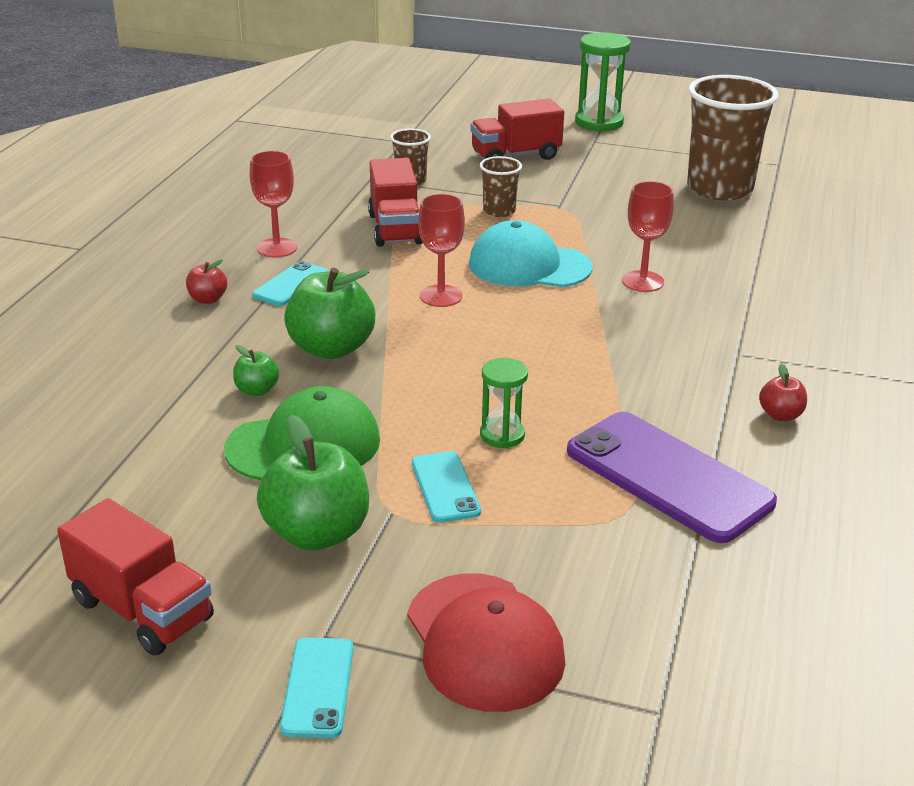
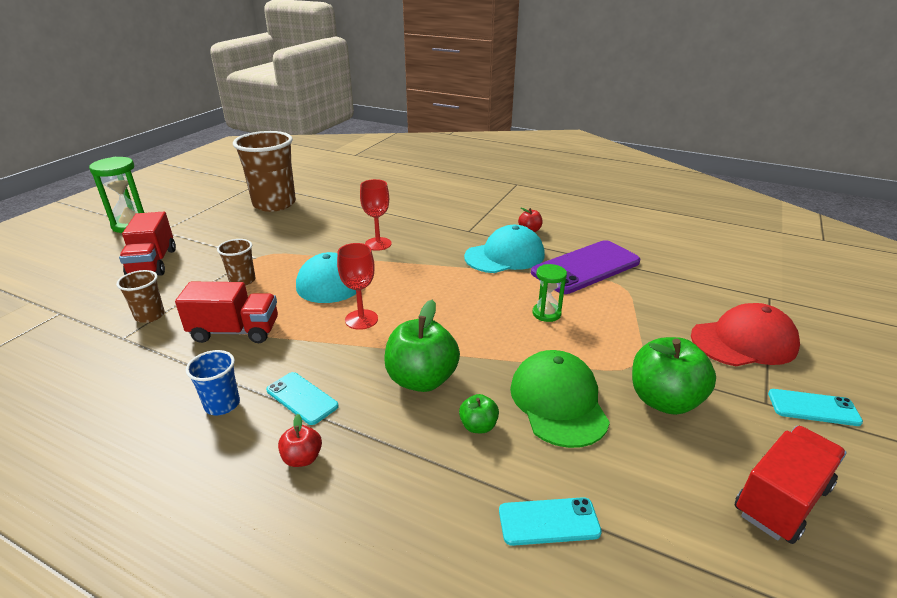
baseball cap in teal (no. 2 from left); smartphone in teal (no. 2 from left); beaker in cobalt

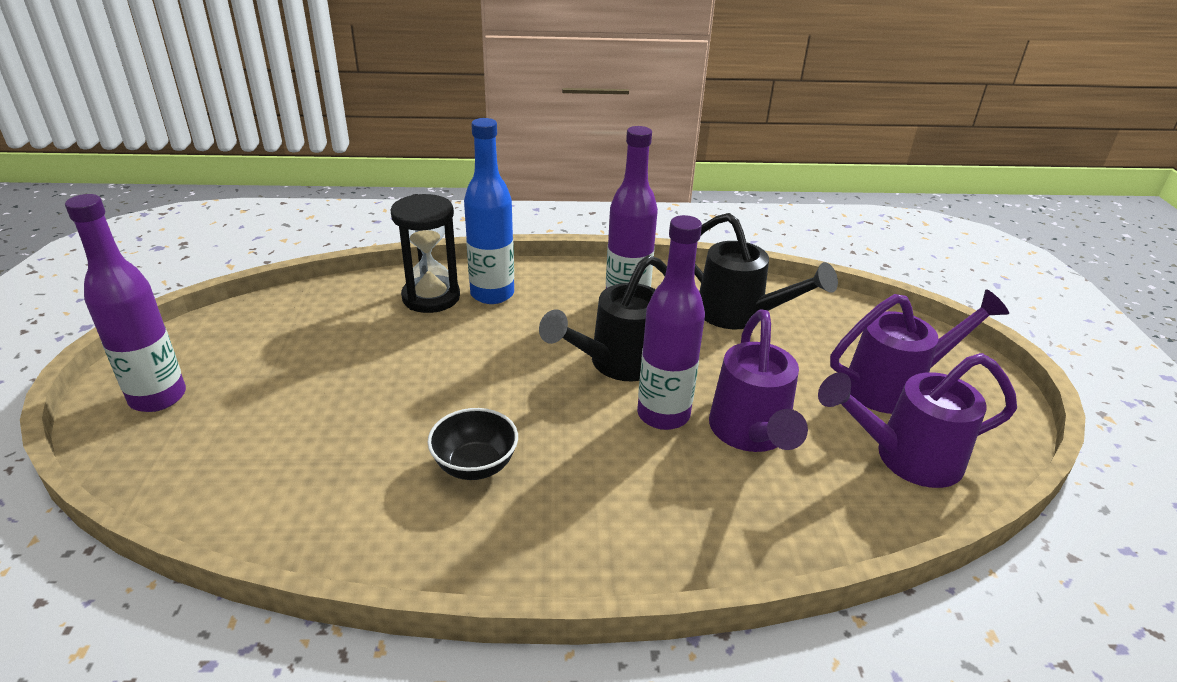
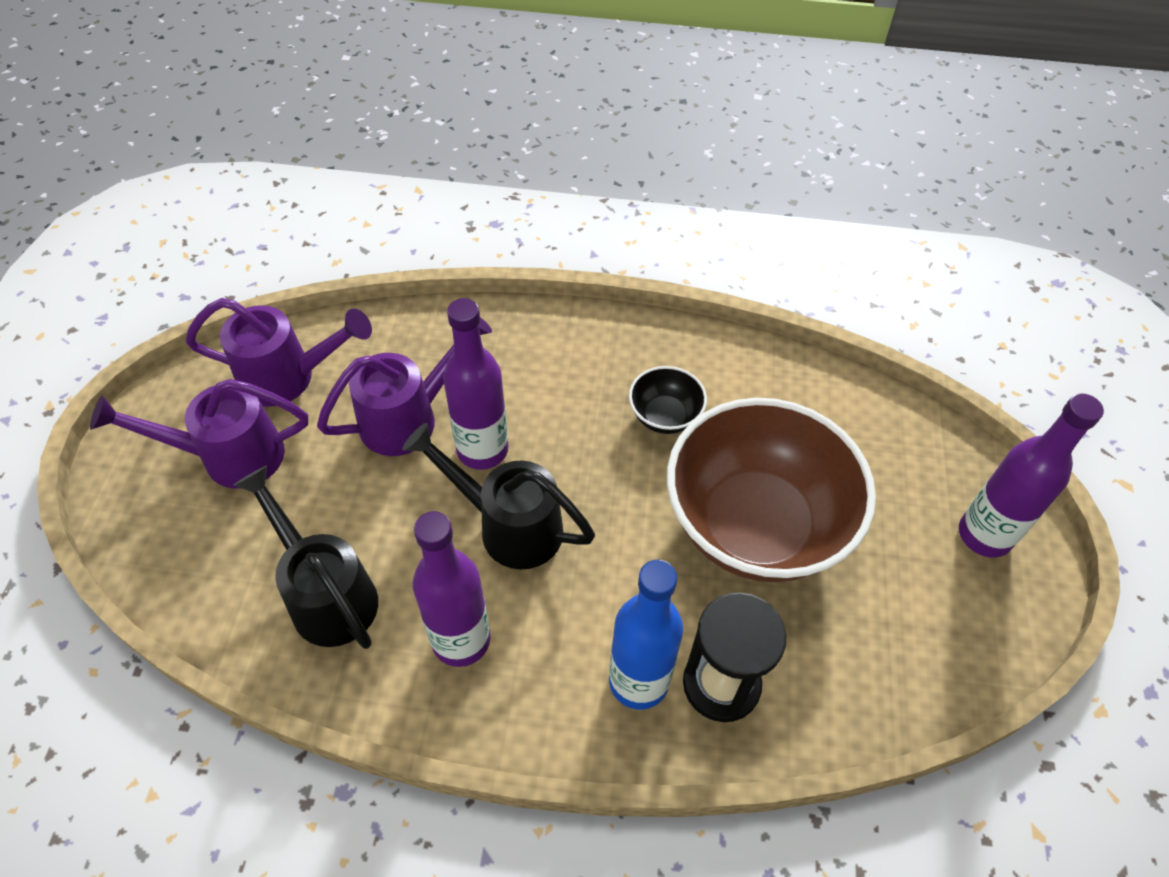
deep dish in russet; sprinkling can in jet-black (no. 2 from left); sprinkling can in royal purple (no. 3 from left)

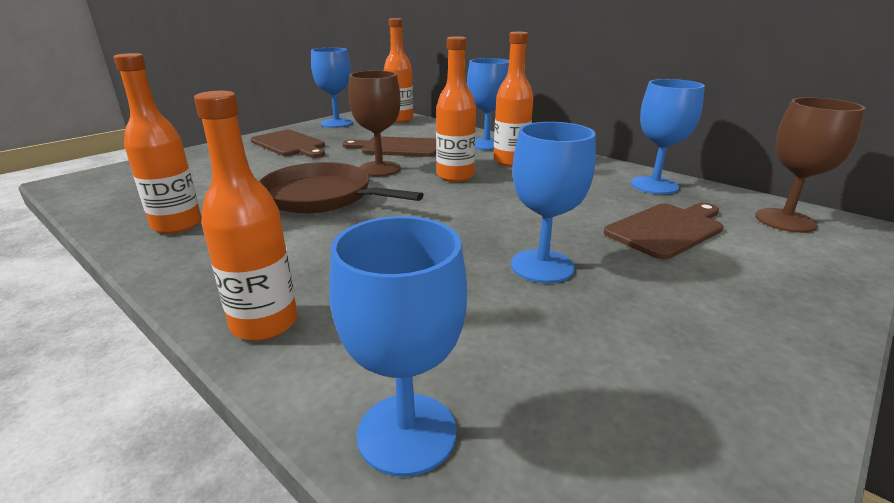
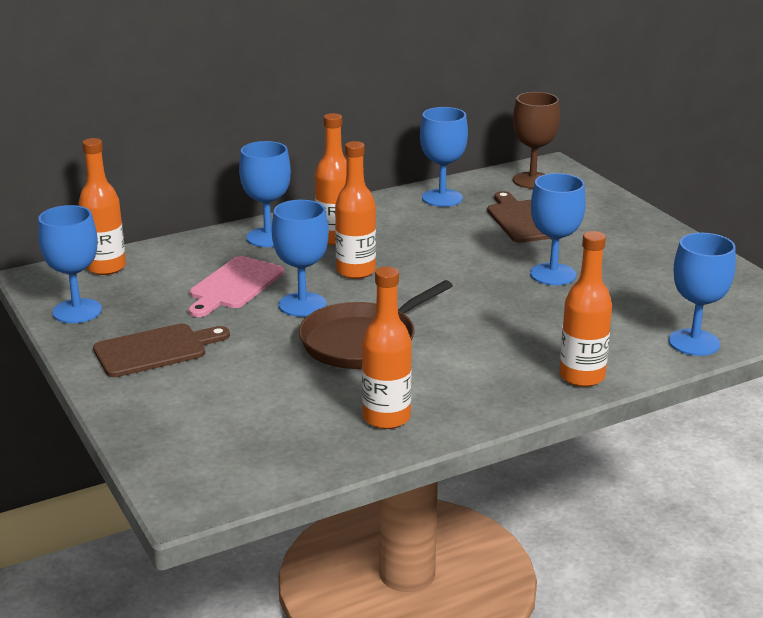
bread board in rose-pink; wine glass in cobalt (no. 3 from left)

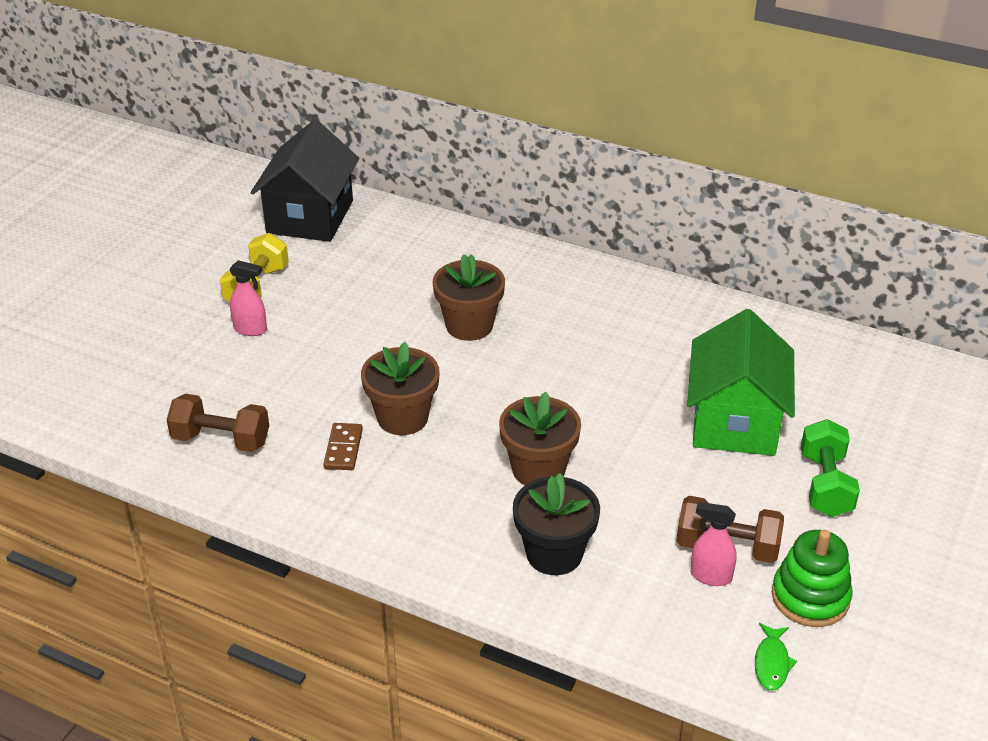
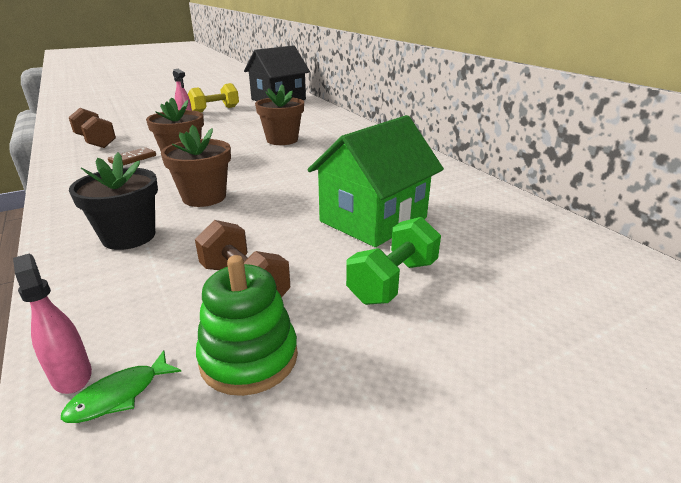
sprayer in rose-pink (no. 1 from left)

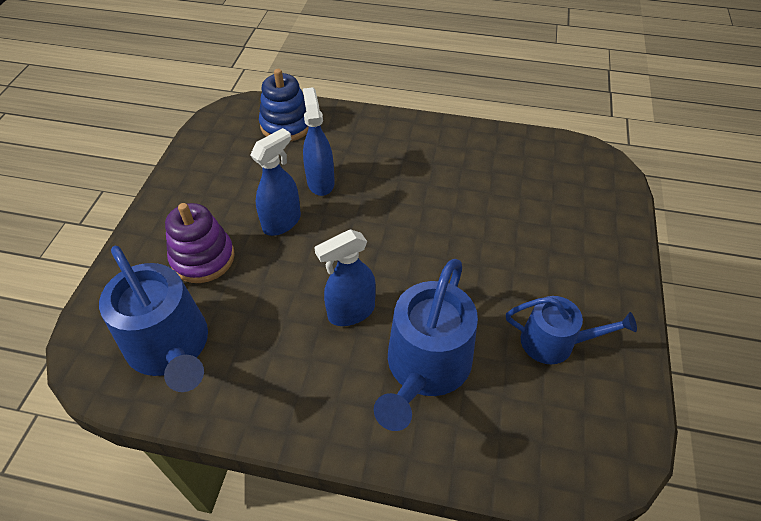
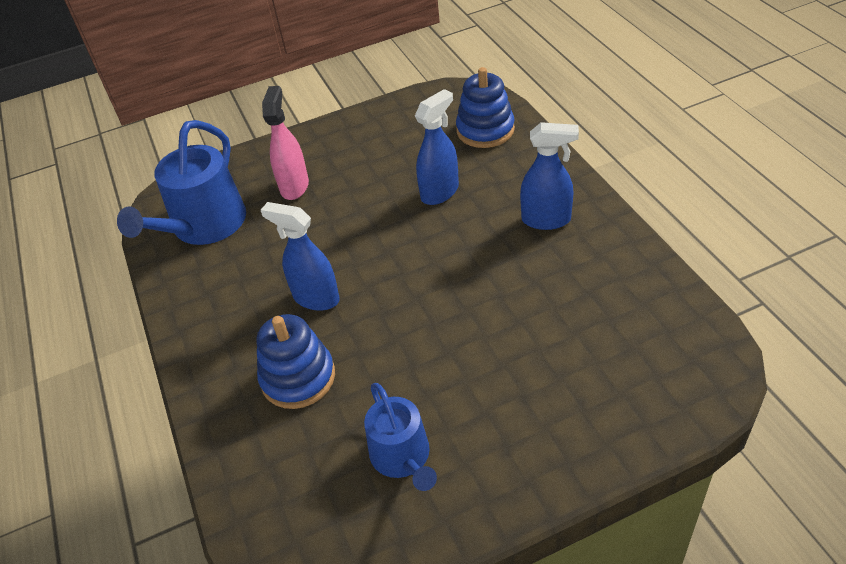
sprayer in cobalt (no. 3 from left); sprayer in rose-pink; stacking rings in cobalt (no. 1 from left)

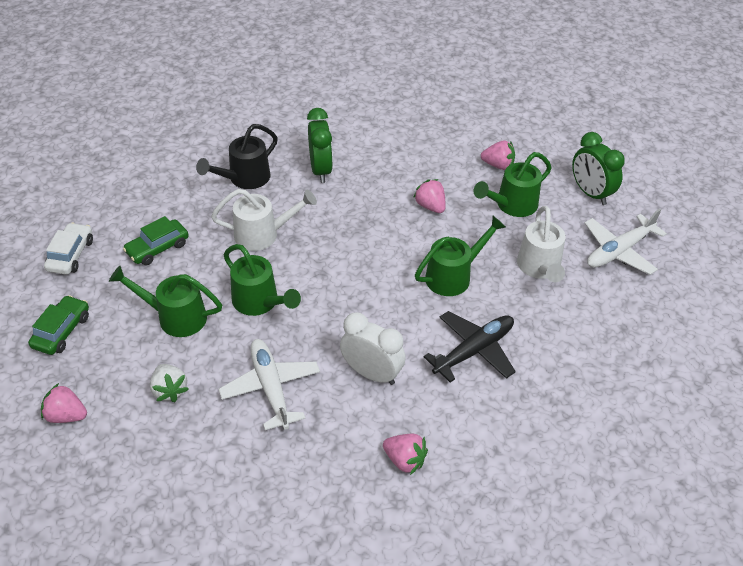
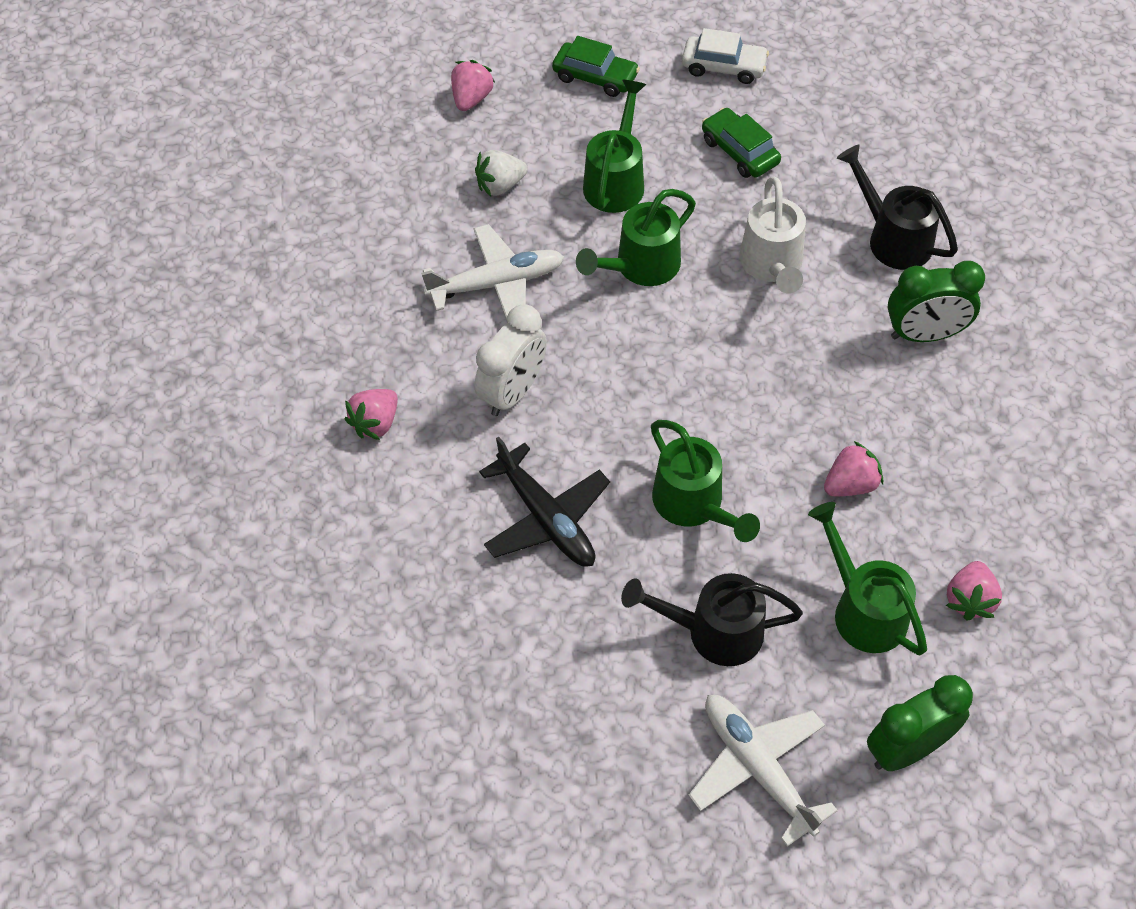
sprinkling can in jet-black (no. 1 from left)

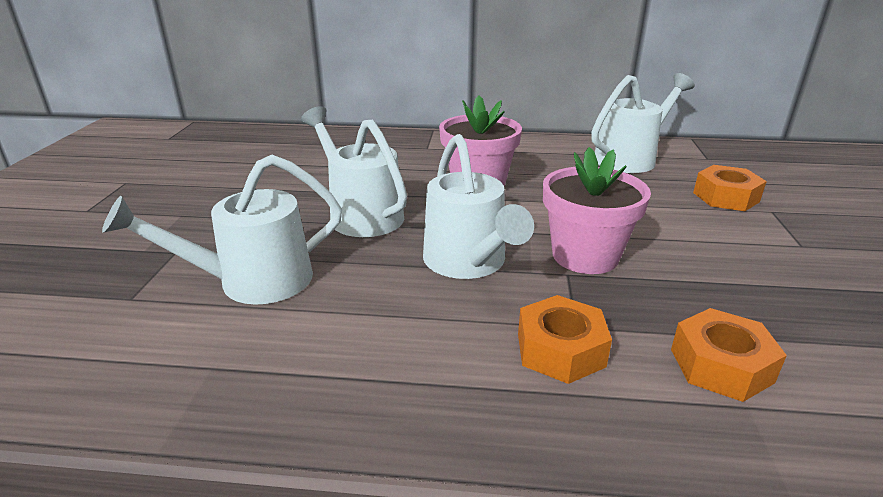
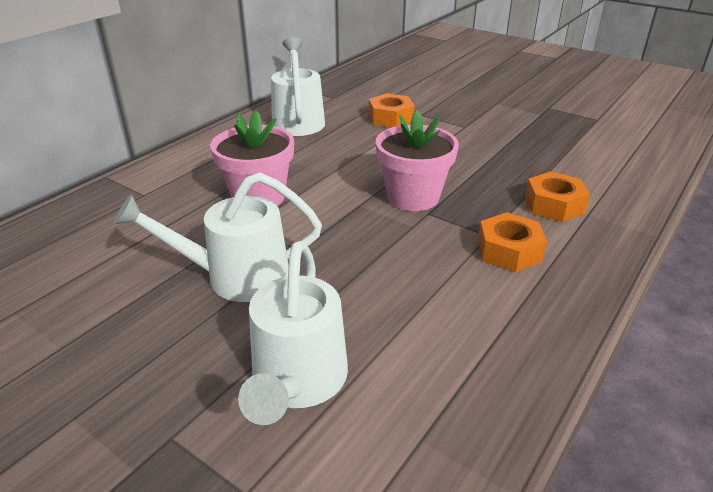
sprinkling can in white (no. 3 from left in the first image)

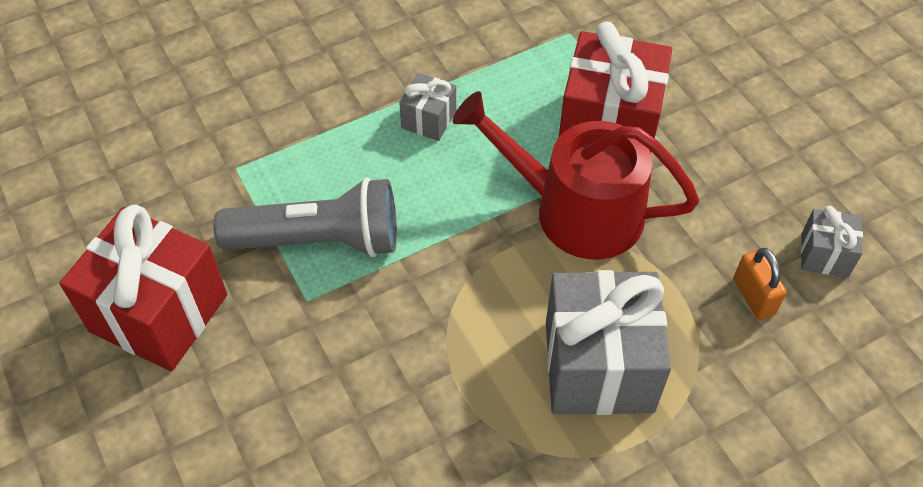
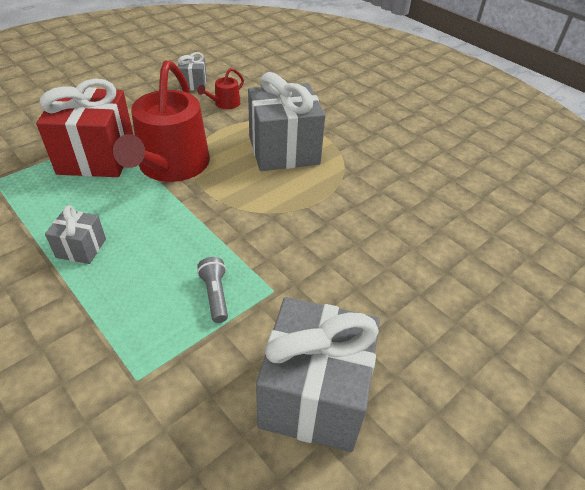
sprinkling can in red (no. 2 from left); present in ash-grey (no. 4 from left); flashlight in ash-grey

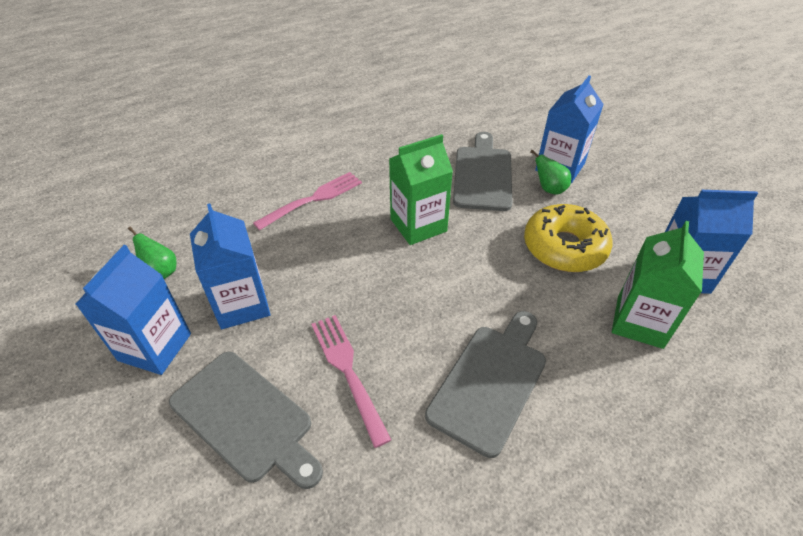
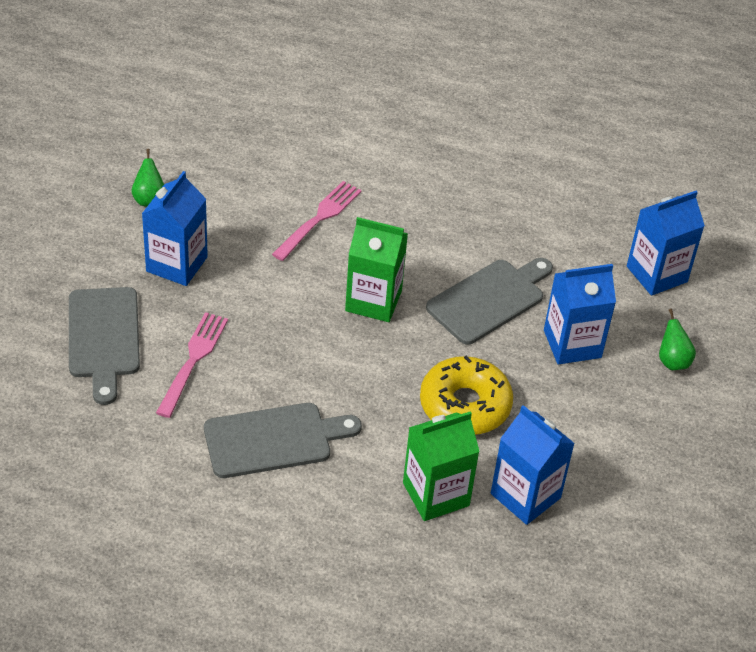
juice carton in cobalt (no. 4 from left); pear in green (no. 2 from left); fork in rose-pink (no. 2 from left)

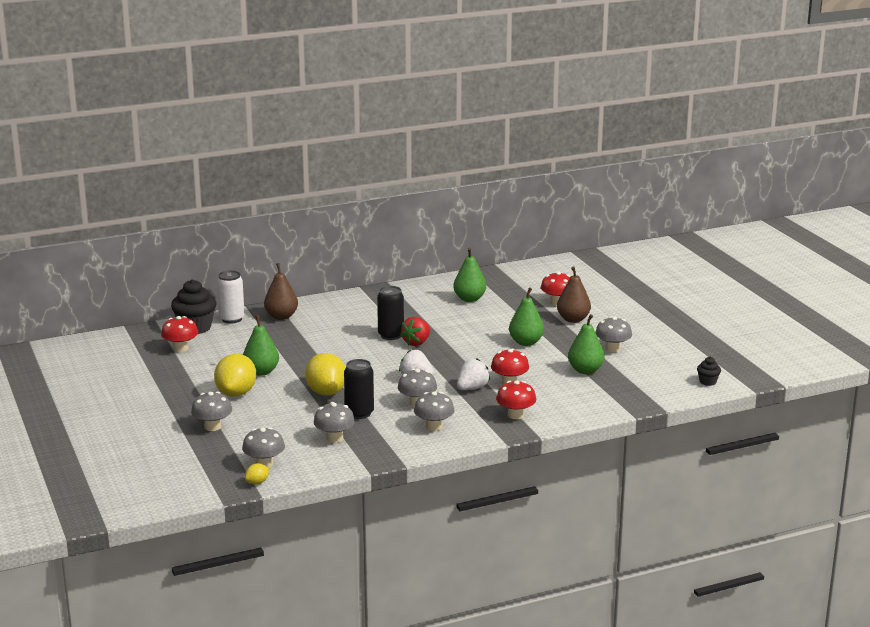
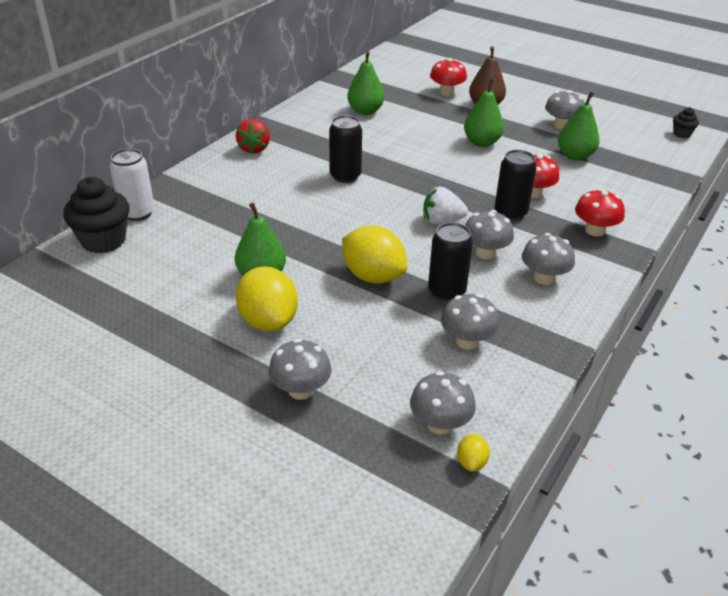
fungus in red (no. 1 from left in the first image); pear in russet (no. 1 from left in the first image); toy strawberry in red; soda can in jet-black (no. 3 from left)

